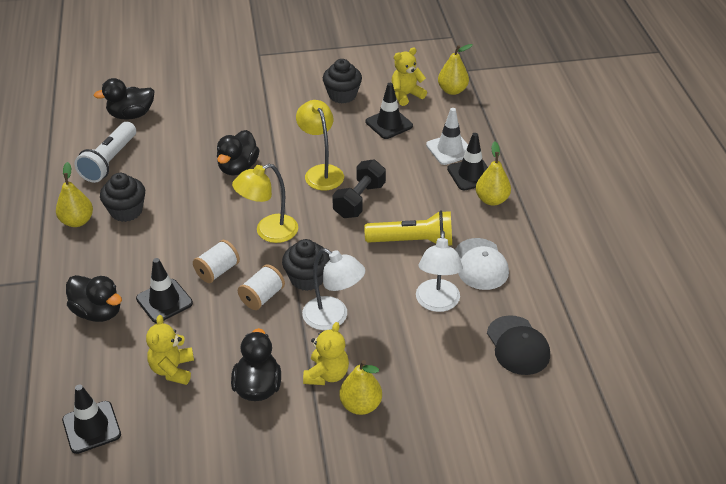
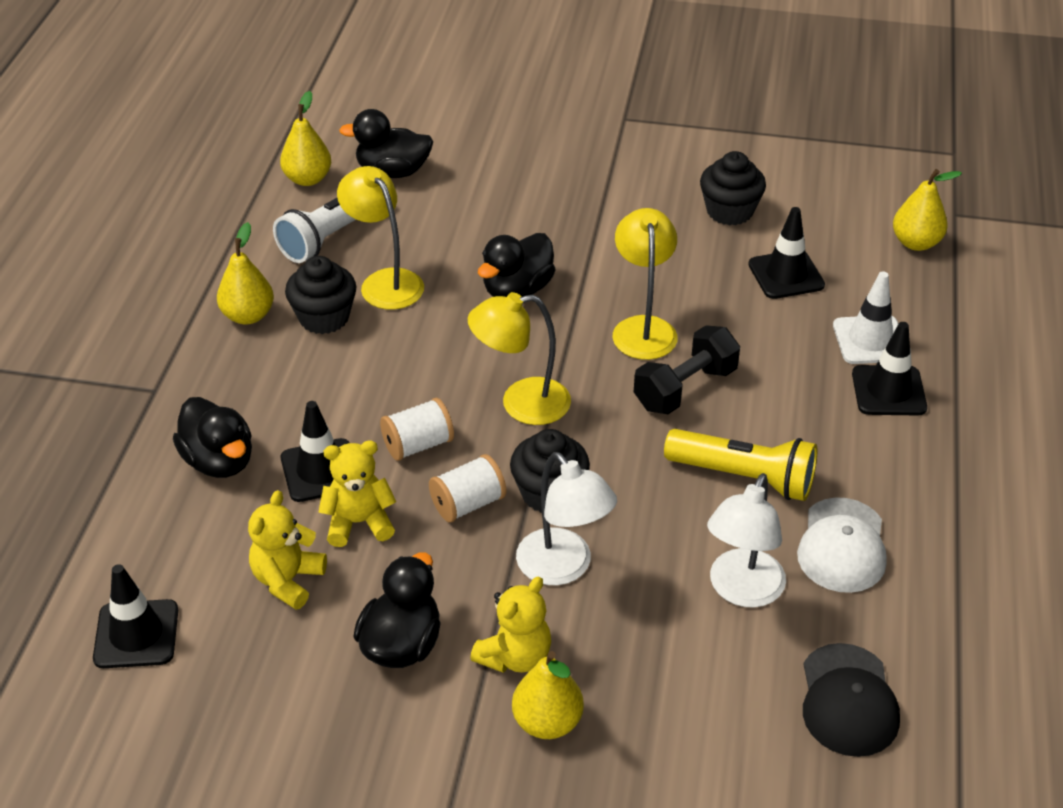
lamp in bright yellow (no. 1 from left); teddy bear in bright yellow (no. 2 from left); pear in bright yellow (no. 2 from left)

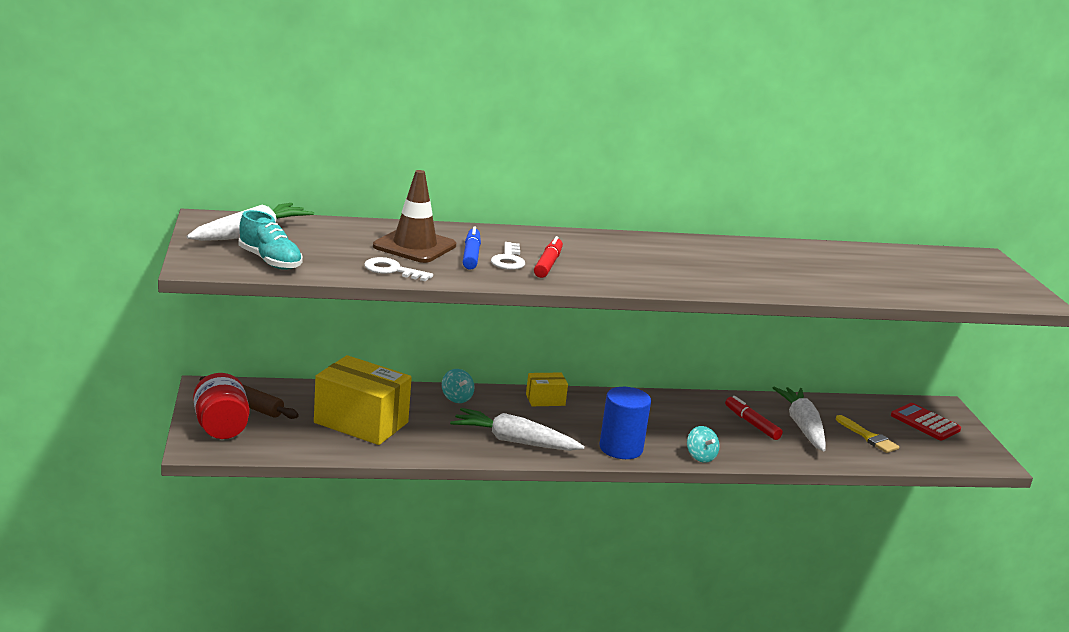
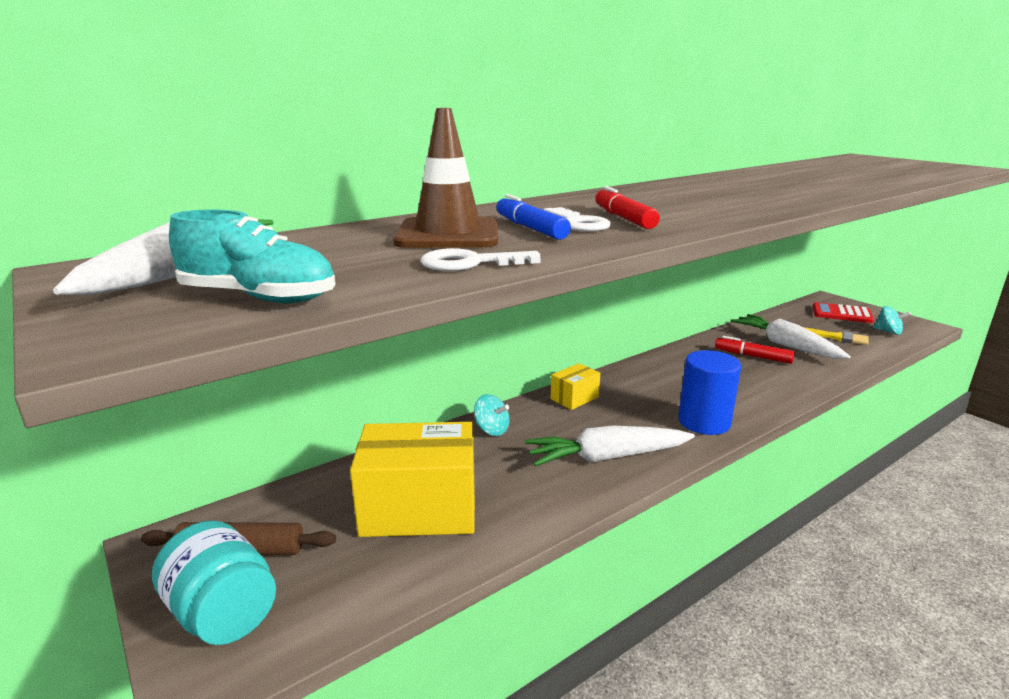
whirligig in teal (no. 2 from left); preserve jar in teal

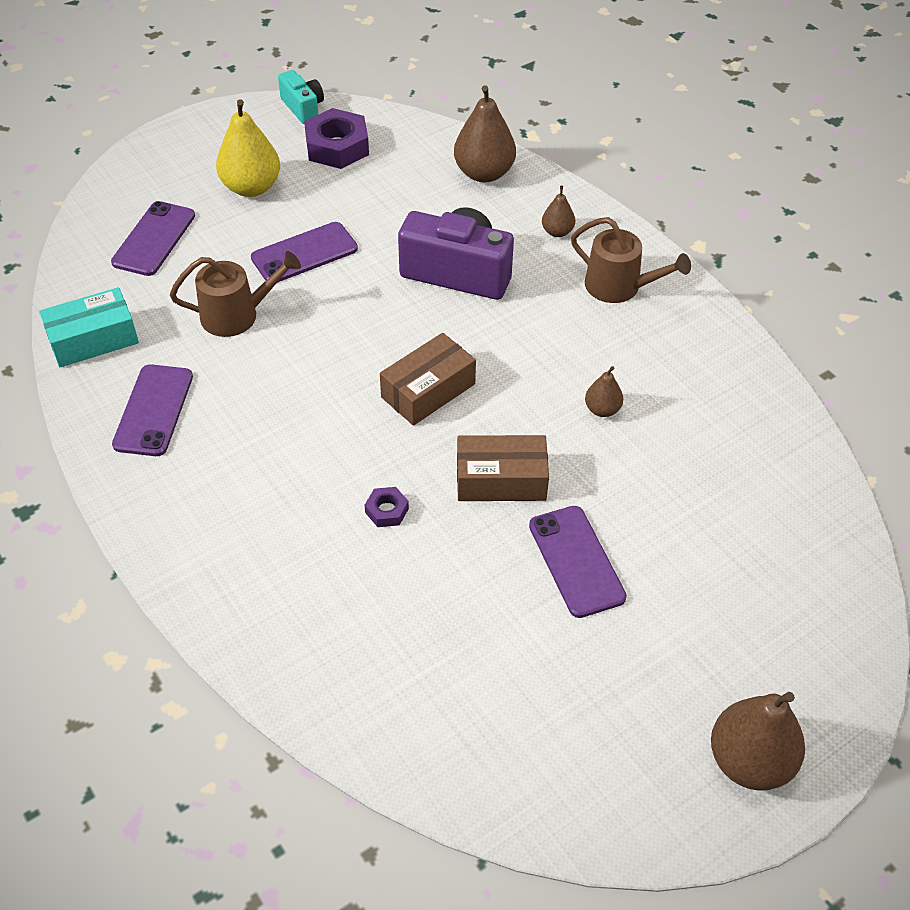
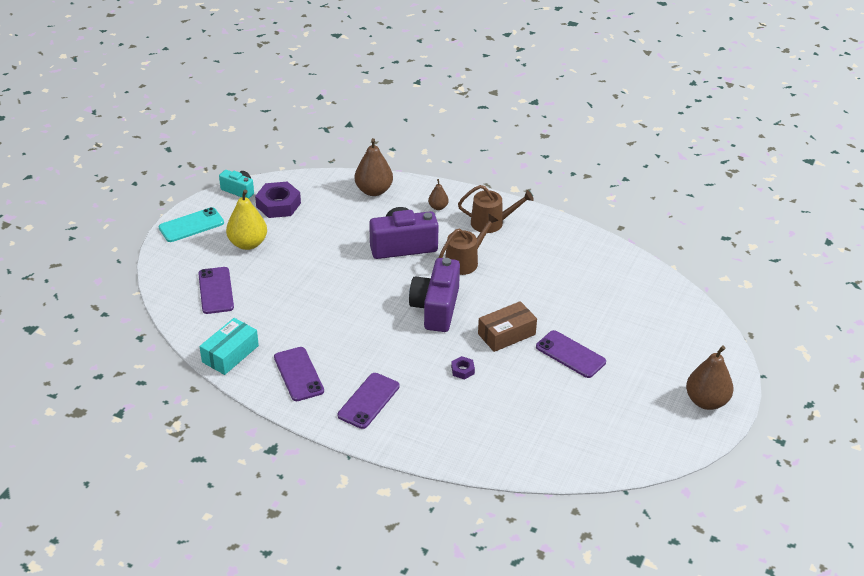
pear in russet (no. 3 from left in the first image); smartphone in teal; sprinkling can in russet (no. 1 from left); smartphone in royal purple (no. 3 from left); camera in royal purple (no. 2 from left)

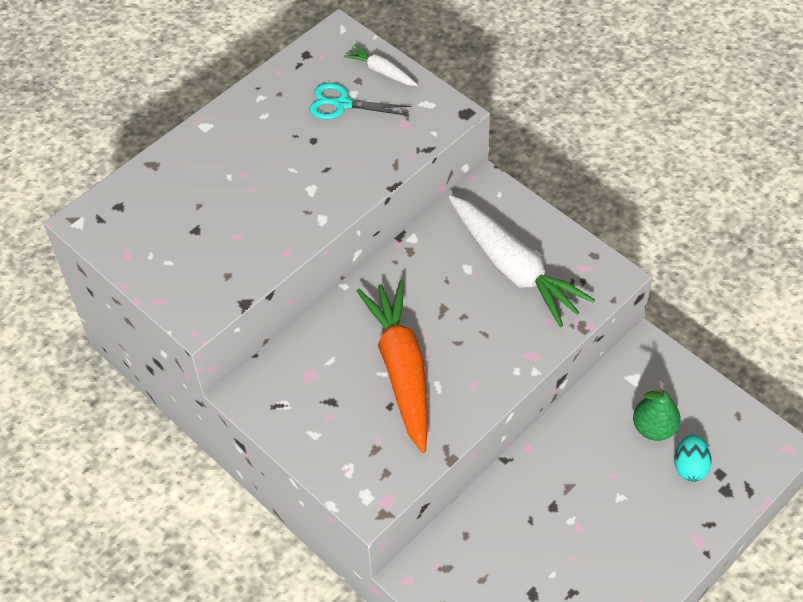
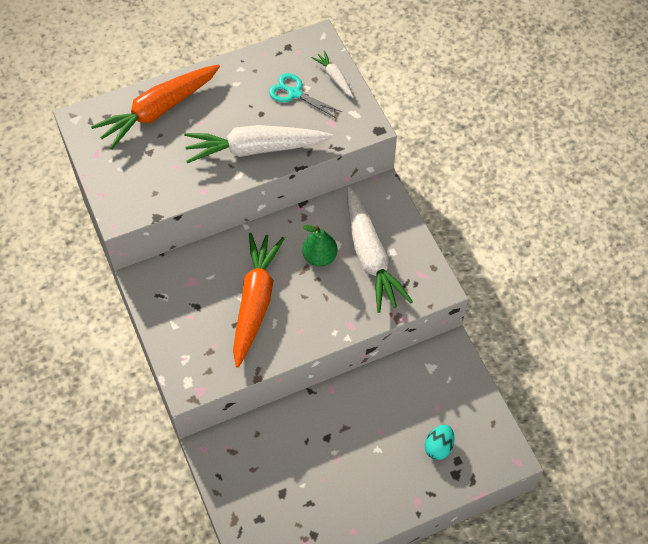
root vegetable in orange (no. 1 from left); root vegetable in white (no. 1 from left); pear in green

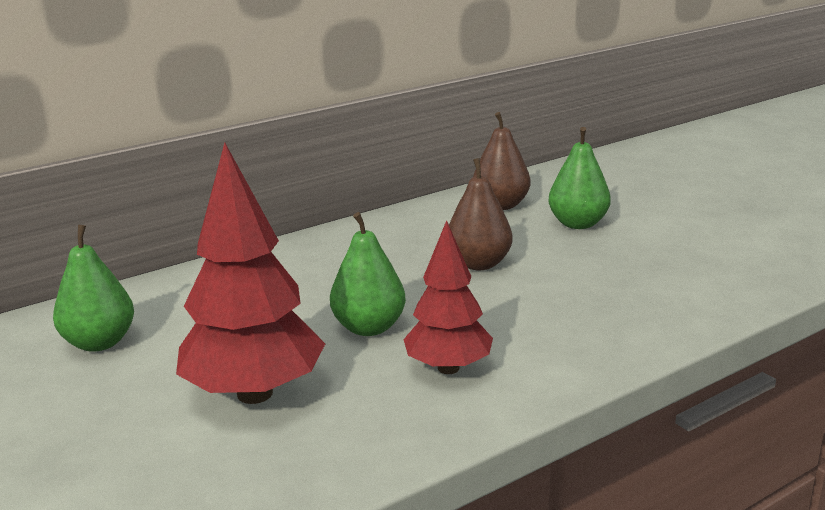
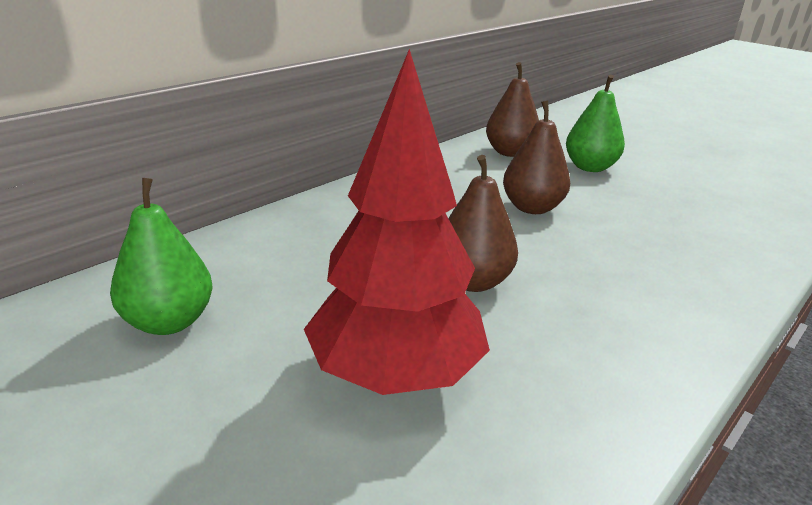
tree in red (no. 2 from left in the first image); pear in russet (no. 1 from left)

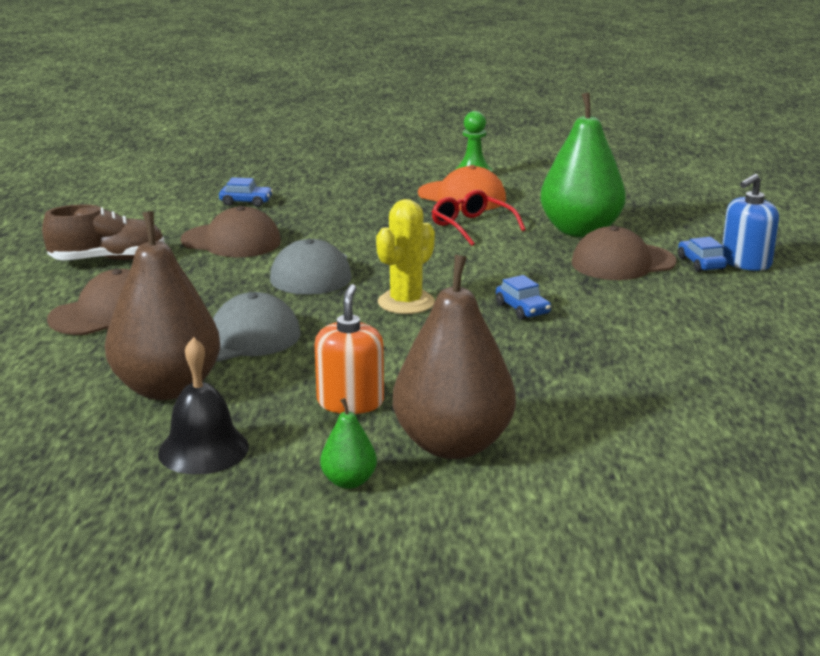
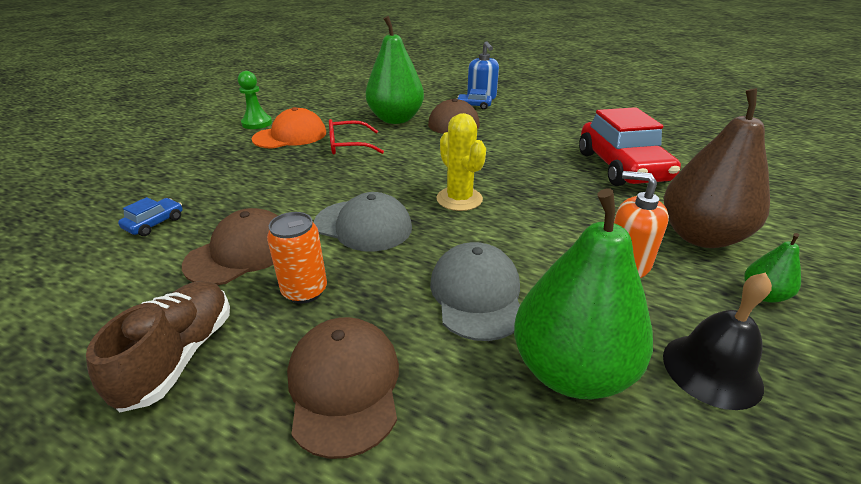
toy car in cobalt (no. 2 from left in the first image); soda can in orange; toy car in red; pear in green (no. 2 from left)

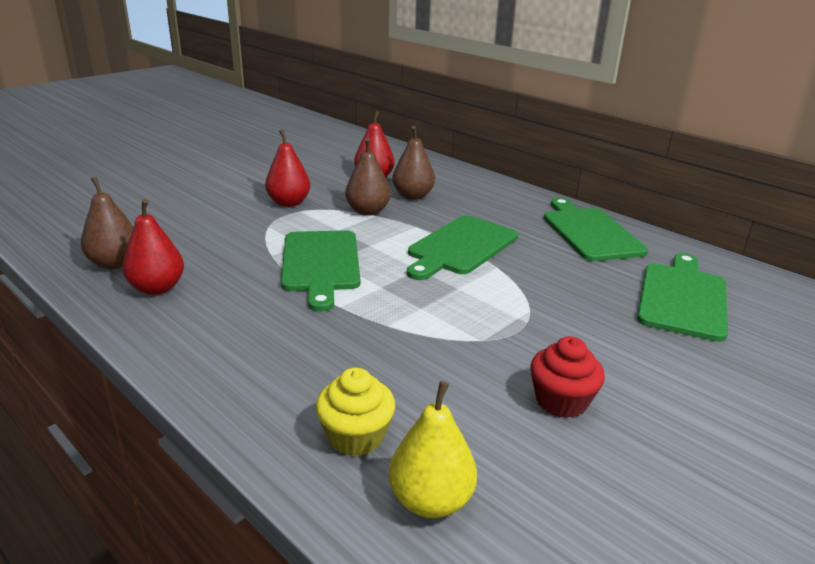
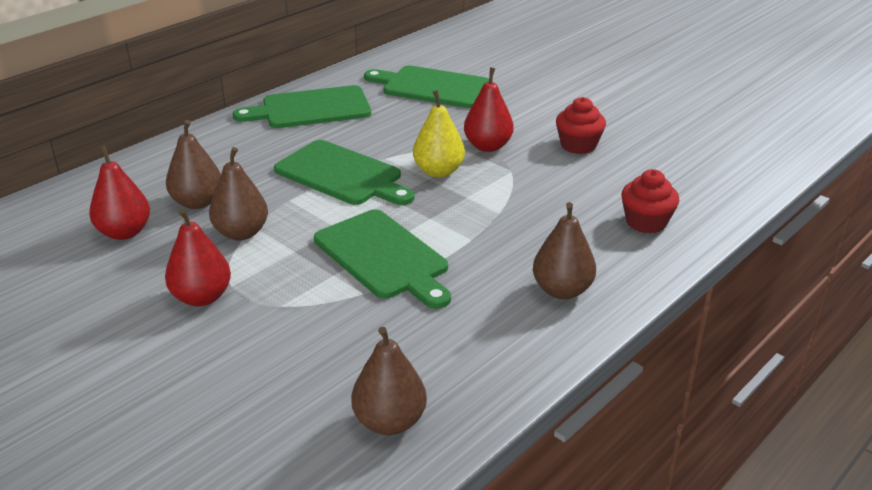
pear in russet (no. 4 from left); pear in red (no. 3 from left); pear in bright yellow; muffin in red (no. 2 from left); bread board in green (no. 3 from left)

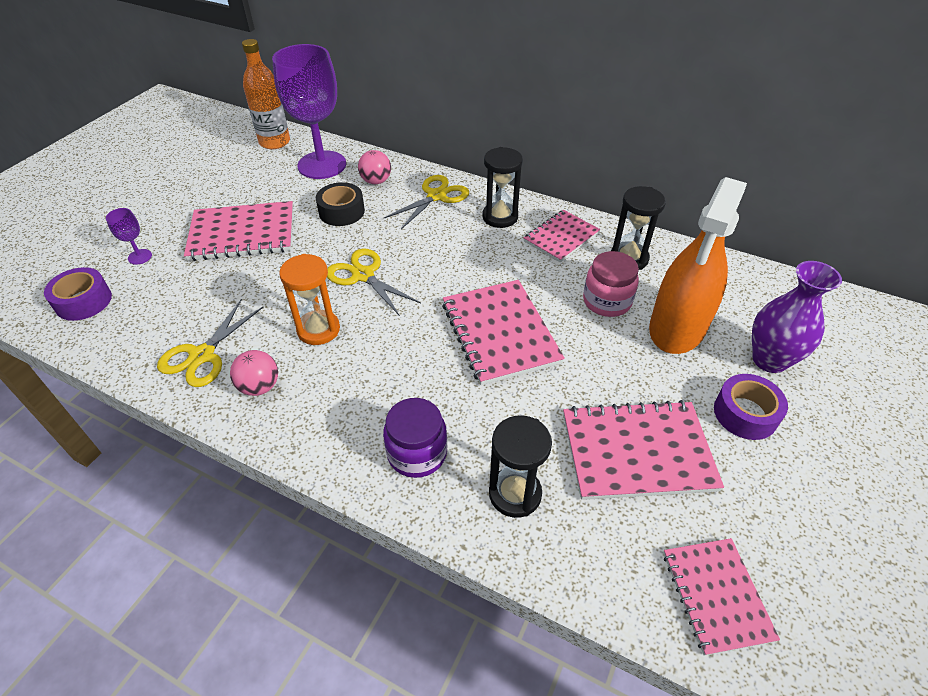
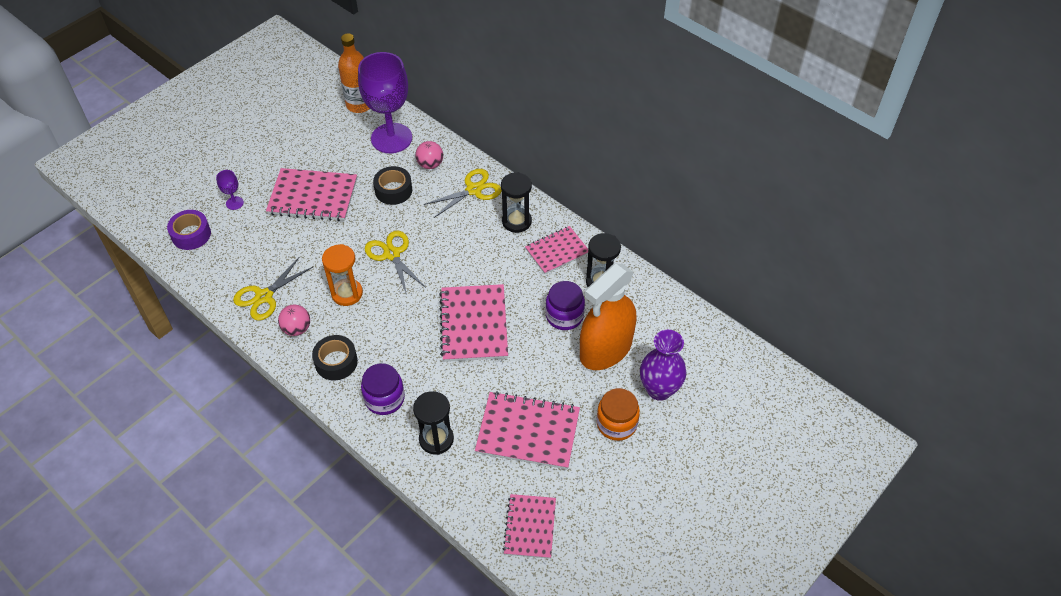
roll of tape in jet-black (no. 1 from left); preserve jar in orange; preserve jar in royal purple (no. 2 from left)

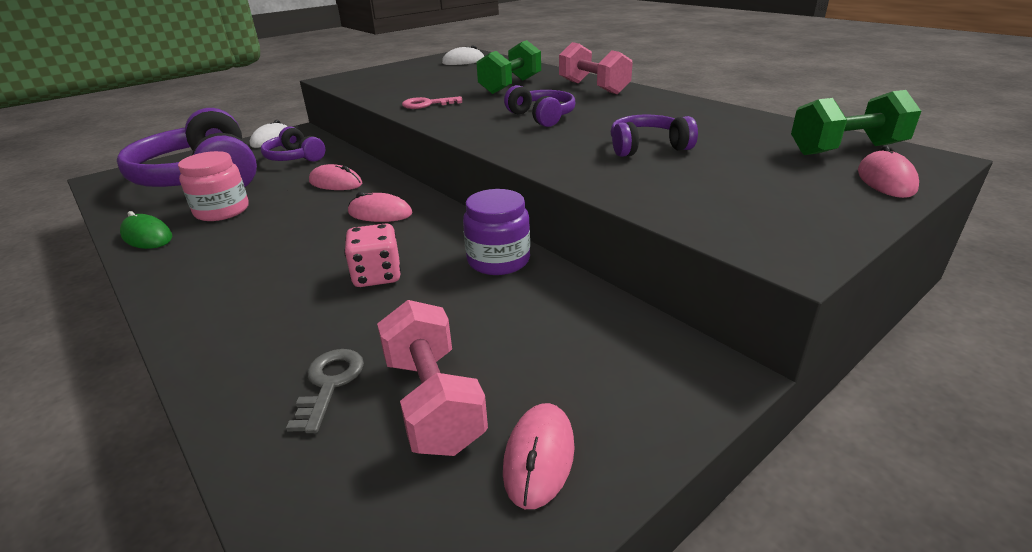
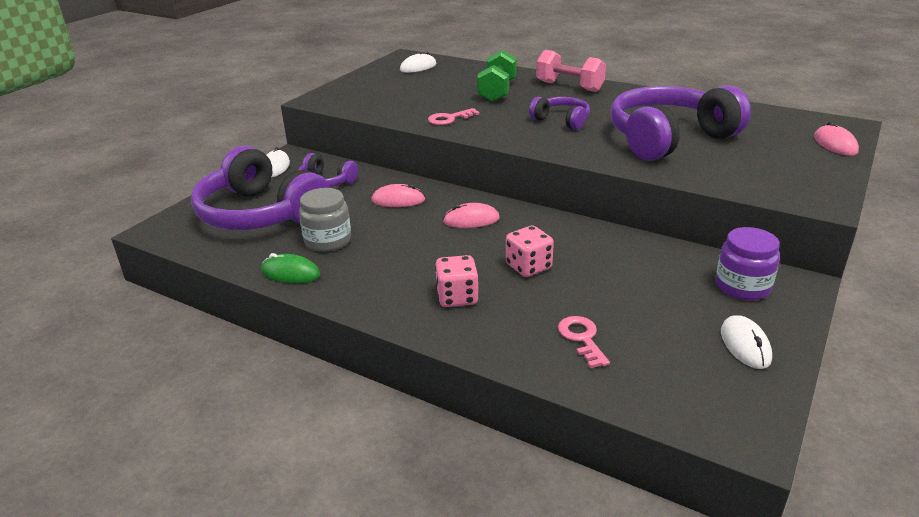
hand weight in rose-pink (no. 1 from left in the first image); hand weight in green (no. 2 from left in the first image); dice in rose-pink (no. 1 from left); preserve jar in royal purple; preserve jar in ash-grey; key in rose-pink (no. 2 from left); PC mouse in white (no. 3 from left); headphones in royal purple (no. 4 from left)

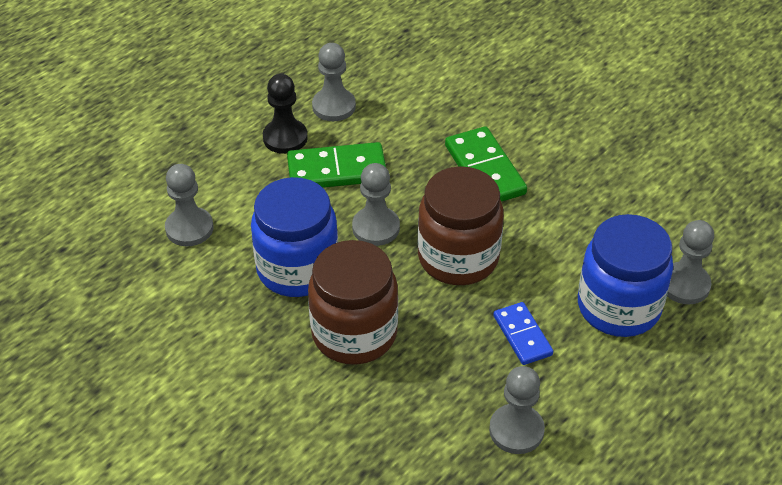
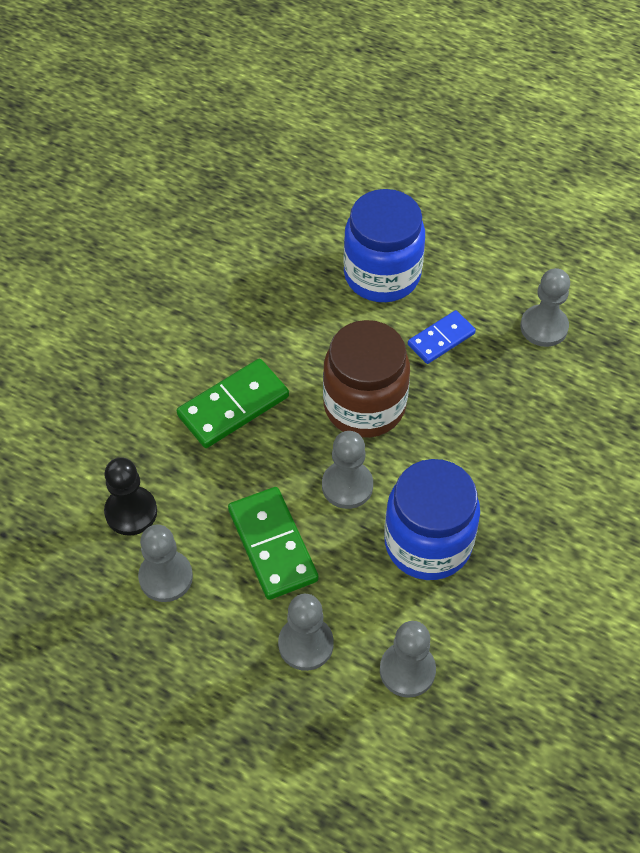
preserve jar in russet (no. 1 from left in the first image); pawn in jet-black; pawn in ash-grey (no. 2 from left)

